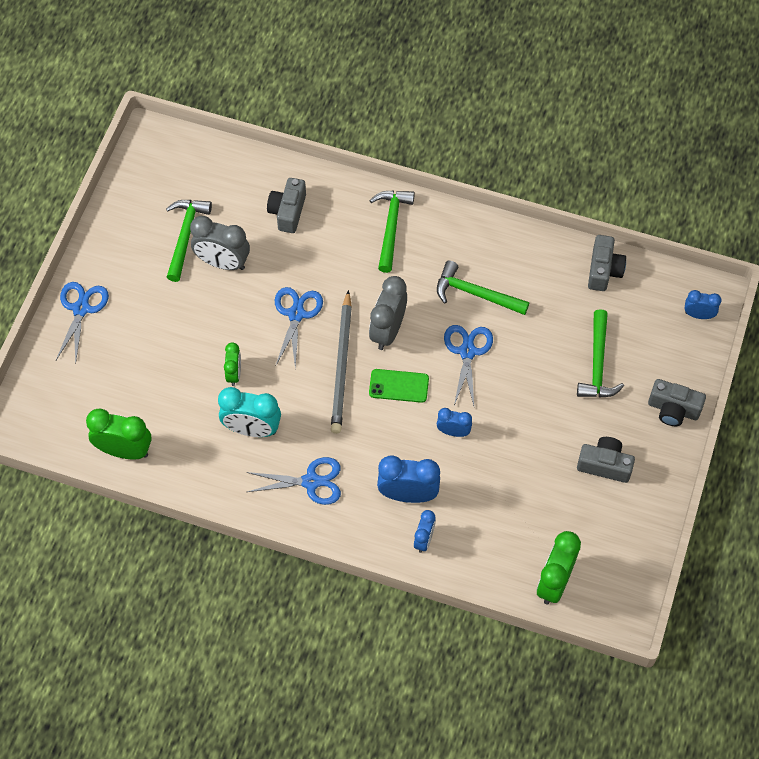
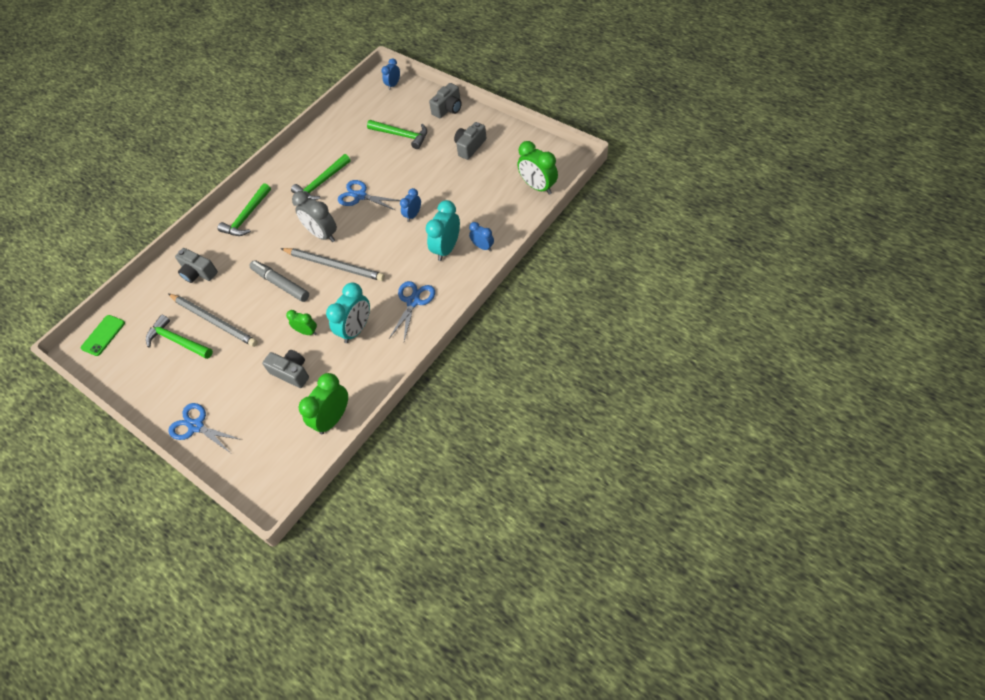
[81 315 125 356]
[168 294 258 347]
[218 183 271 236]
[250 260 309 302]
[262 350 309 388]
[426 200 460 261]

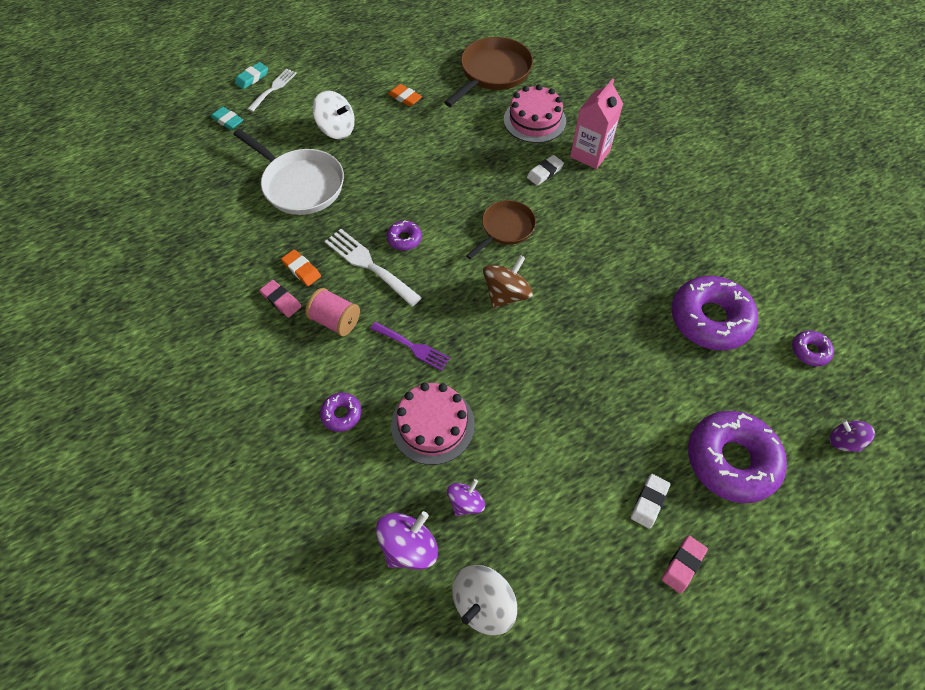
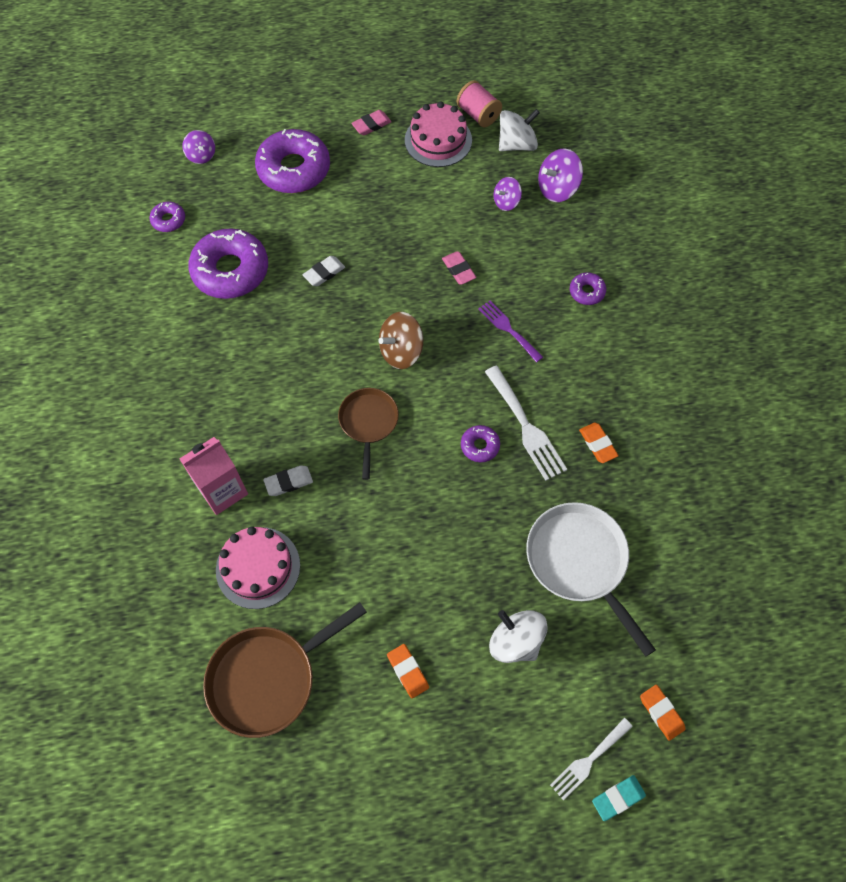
[303 256 345 286]
[338 388 399 480]
[405 101 472 167]
[442 251 476 285]
[457 80 502 127]
[640 685 686 741]

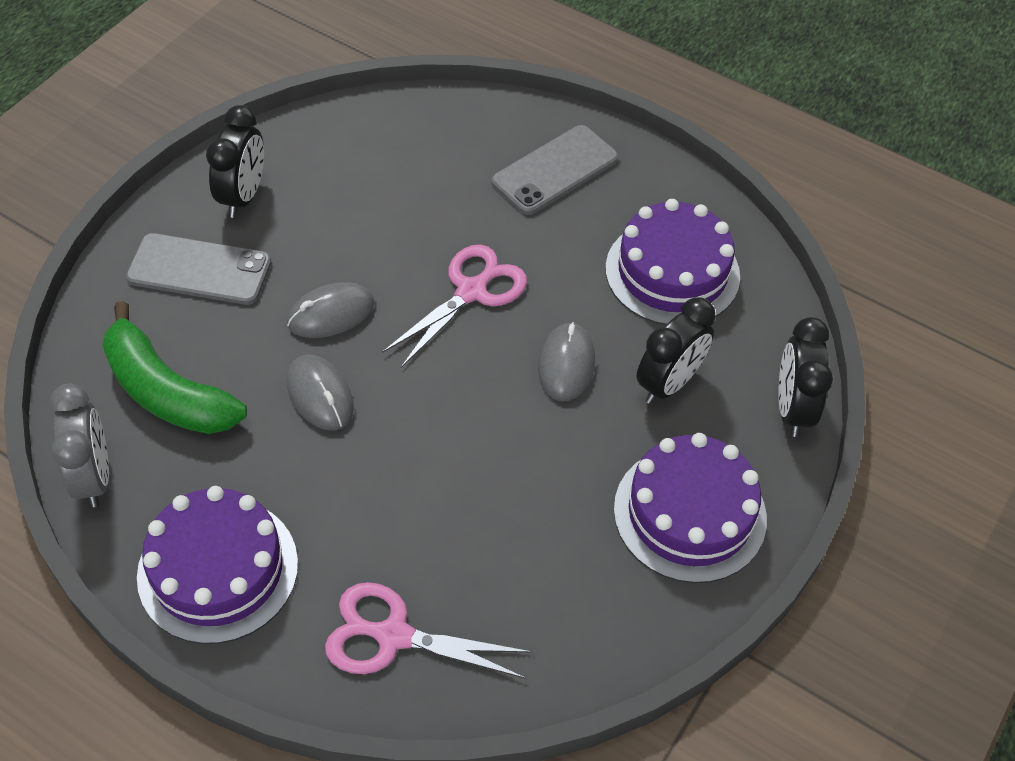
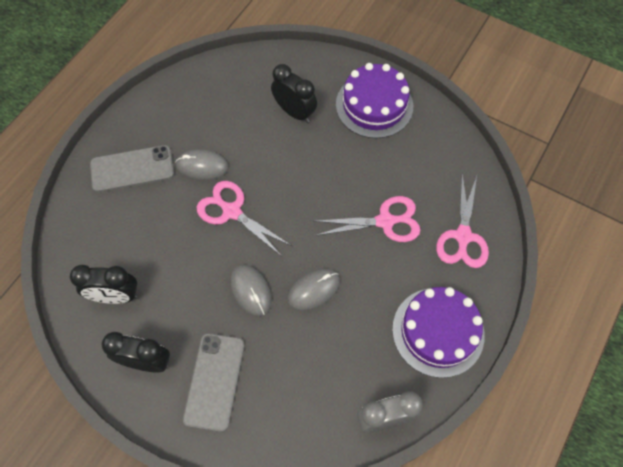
[70 265 137 304]
[90 145 174 192]
[175 150 229 180]
[315 196 421 242]
[103 301 247 434] (first image)
[606 199 740 325] (first image)

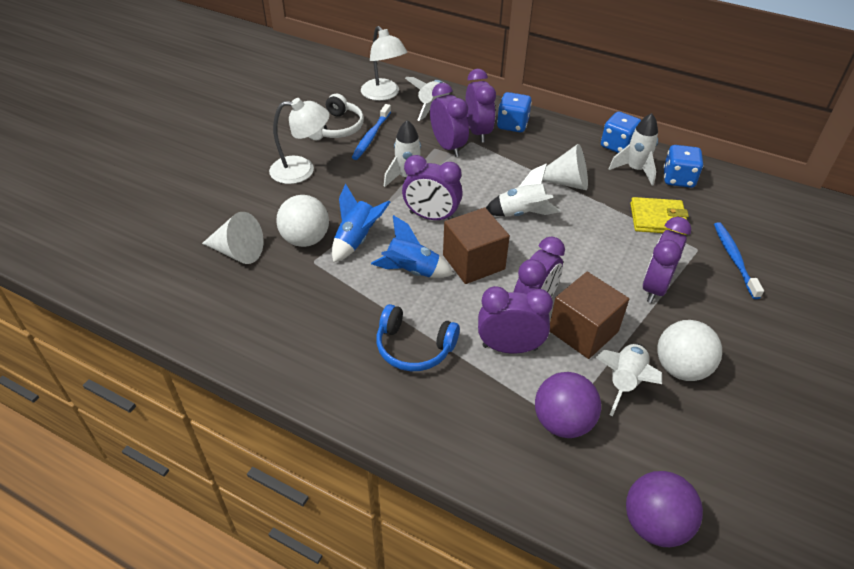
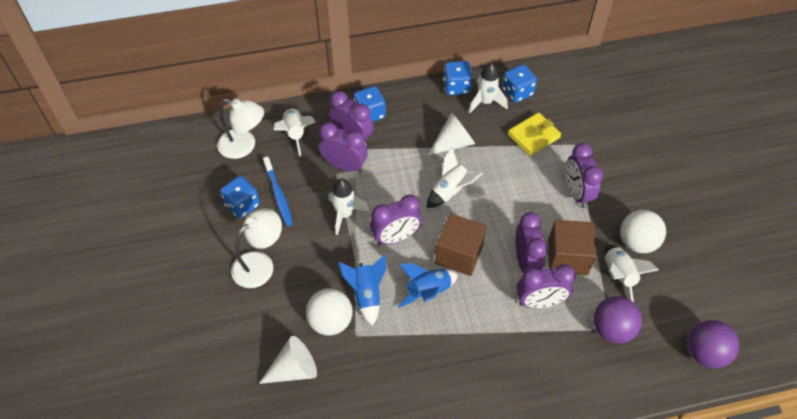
[220 176 260 218]
[516 264 576 308]
[376 304 460 371] (first image)
[714 222 764 299] (first image)

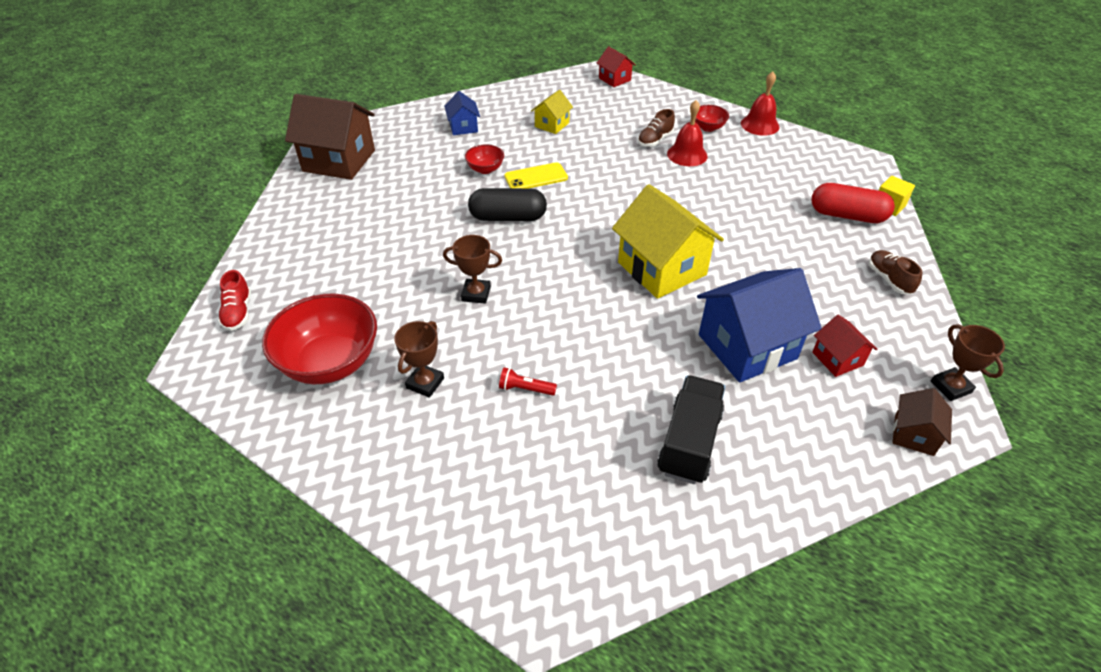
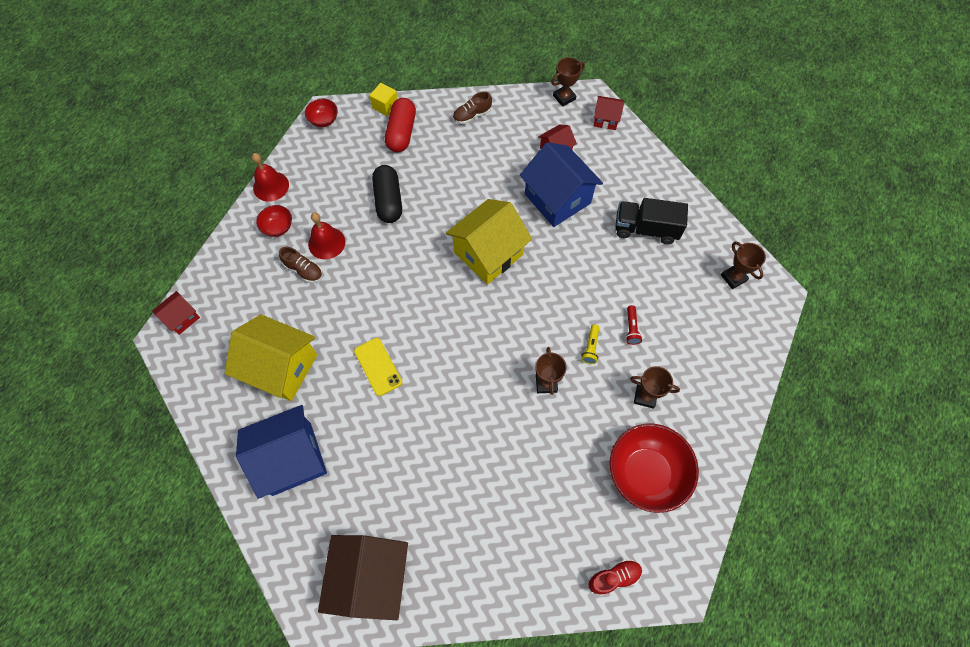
[225 314 317 401]
[236 405 327 499]
[305 99 338 127]
[372 165 402 223]
[581 324 599 364]
[593 96 624 130]
[721 242 766 289]

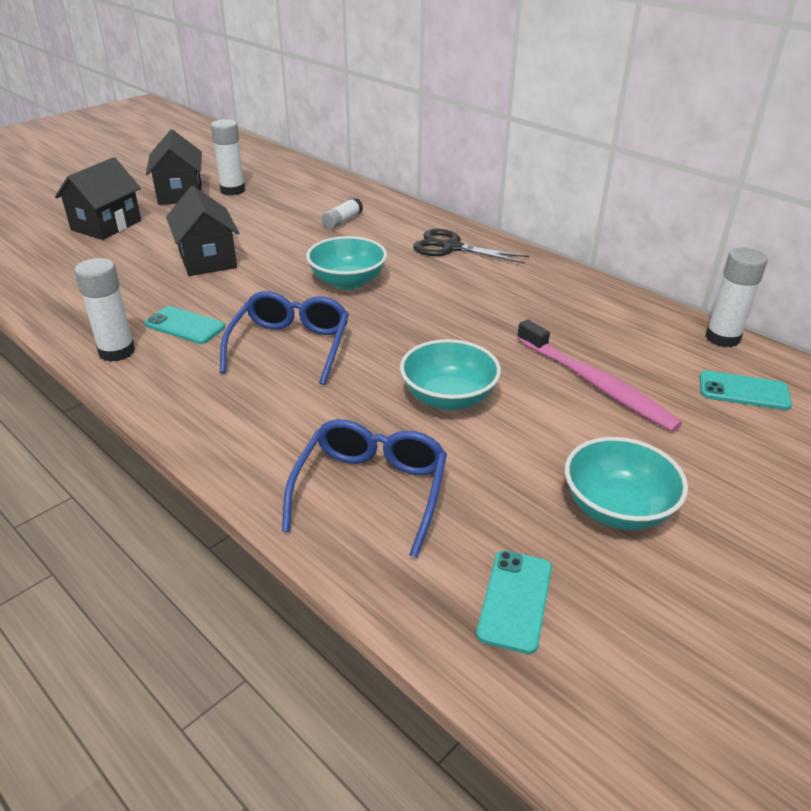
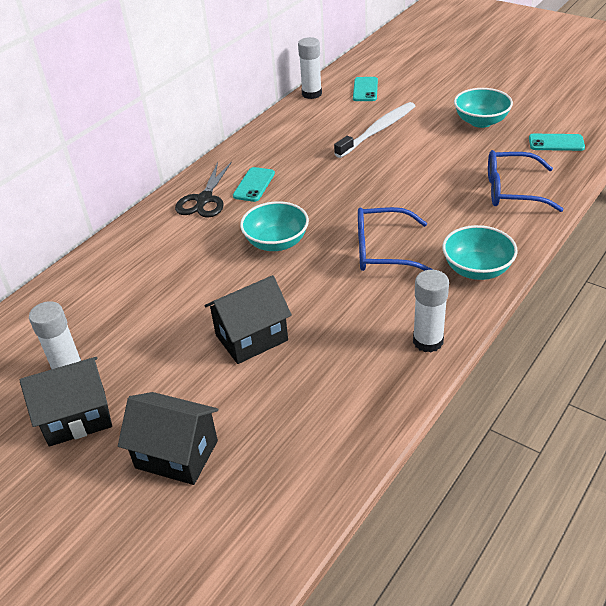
[233 167 275 202]
[334 102 415 158]
[442 225 518 280]
[322 197 363 229] (first image)

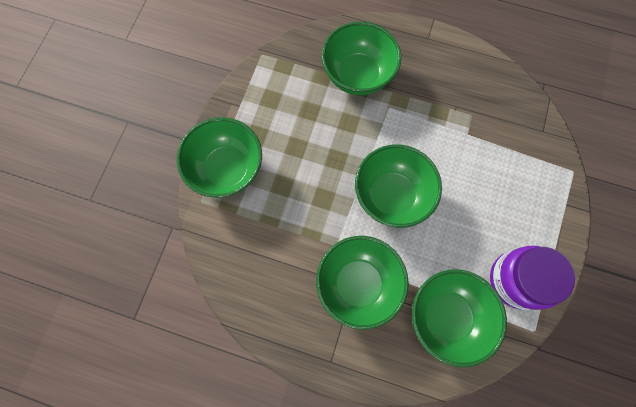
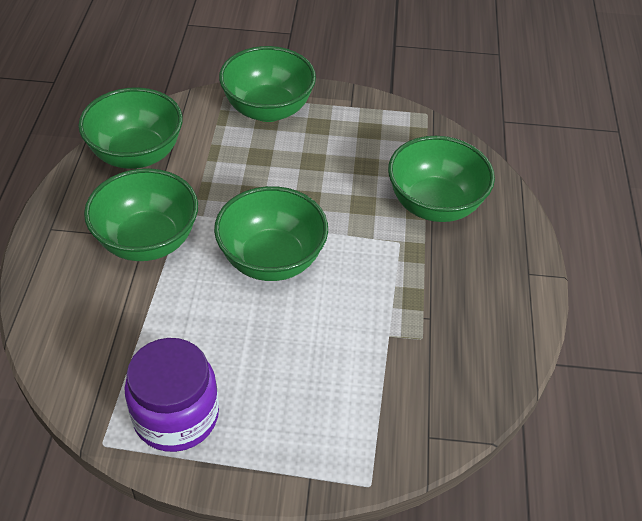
[78 87 183 169]

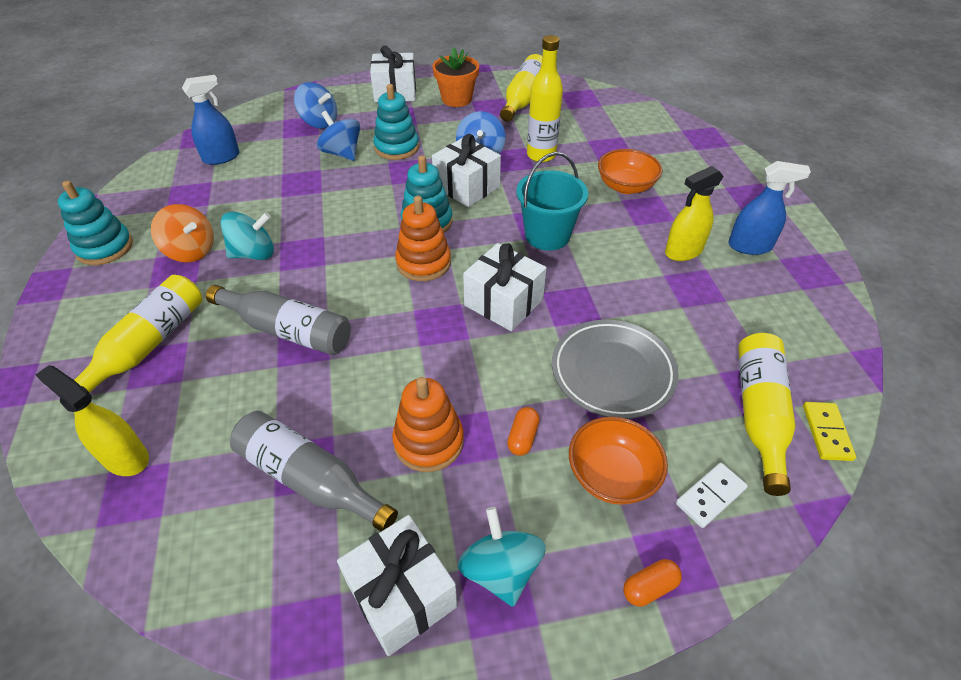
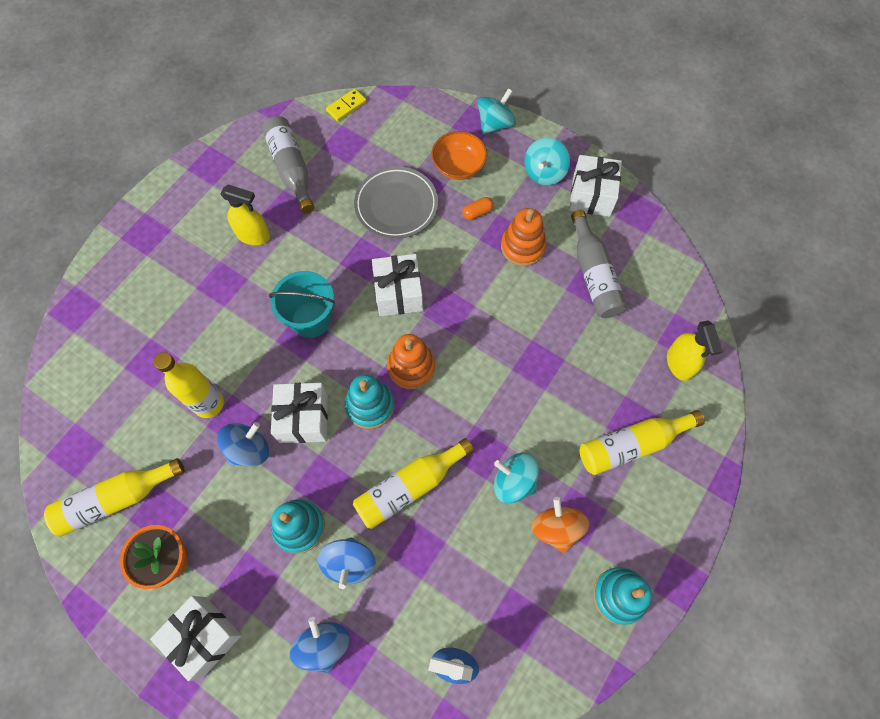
[262 116 314 213]
[353 438 474 529]
[478 88 516 135]
[598 149 662 194] (first image)
[676 463 748 528] (first image)
[729 161 811 255] (first image)

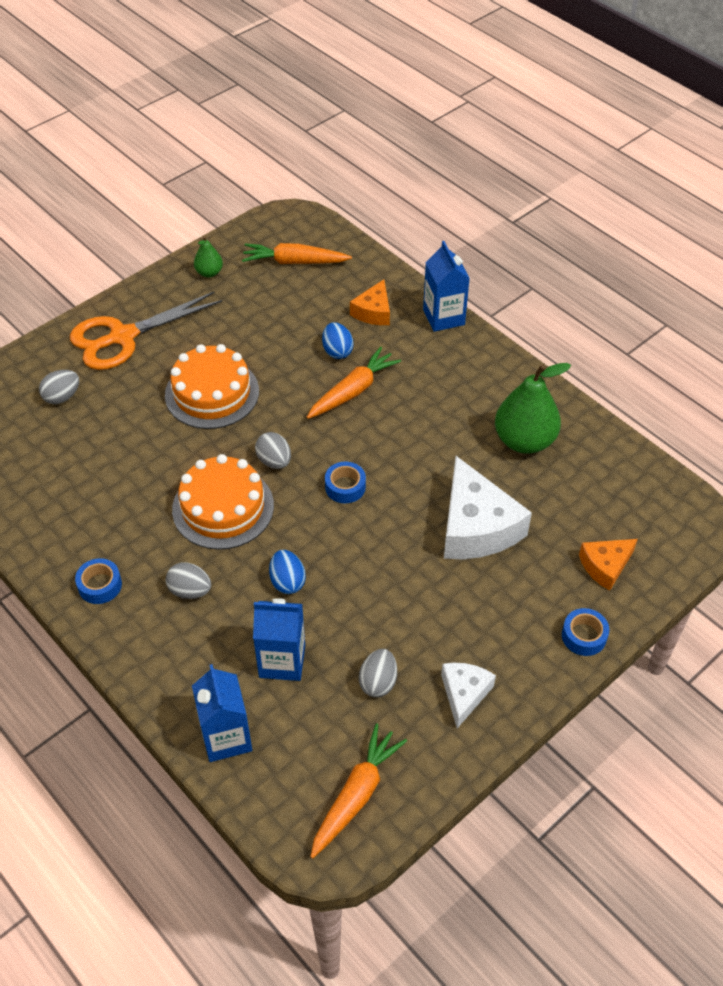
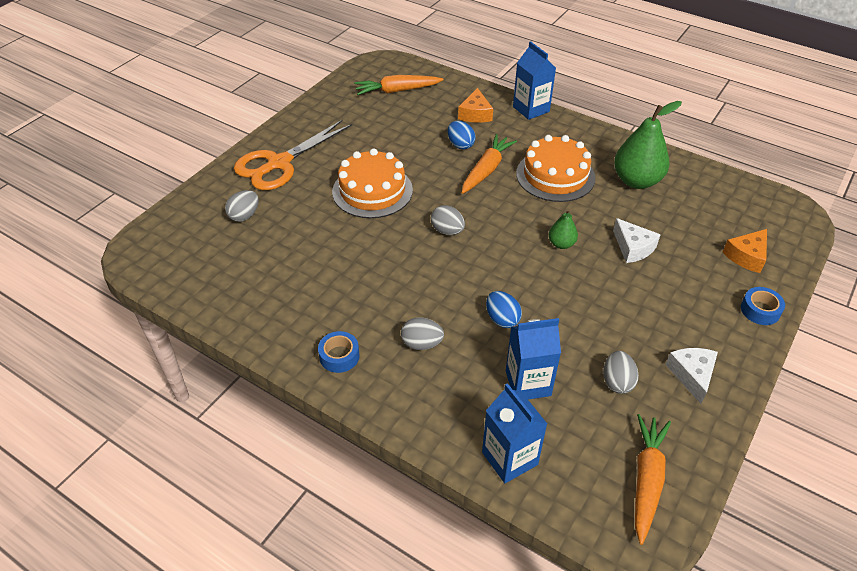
[516 135 596 202]
[549 209 578 249]
[613 218 661 263]
[325 462 366 503] (first image)

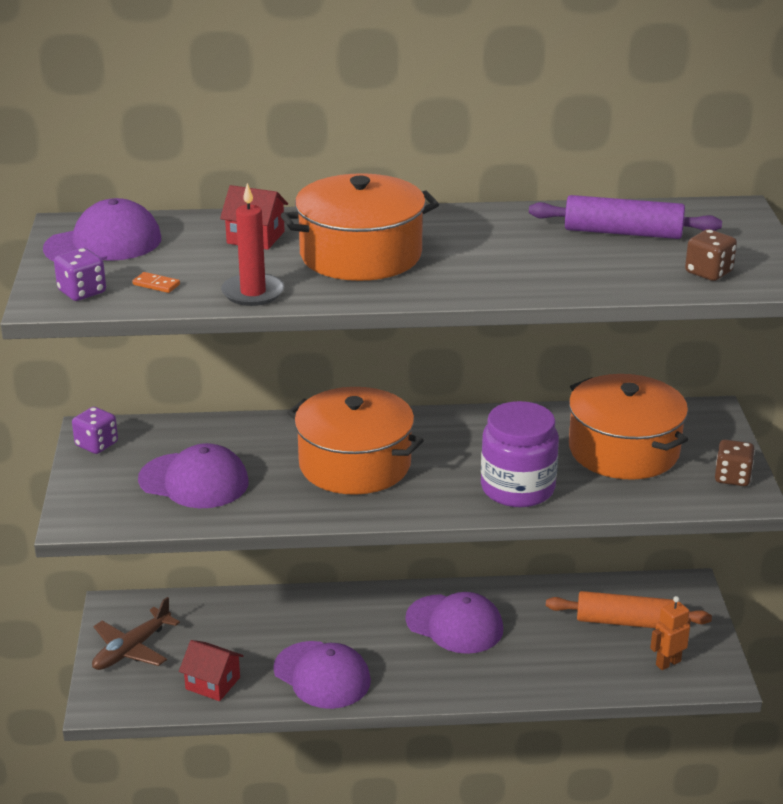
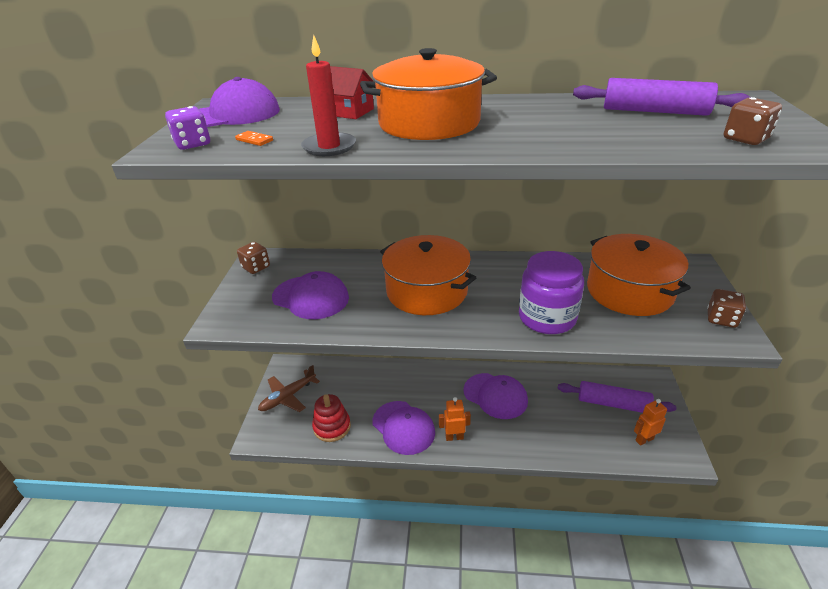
[237 242 270 274]
[312 394 351 442]
[439 397 471 441]
[558 381 676 413]

